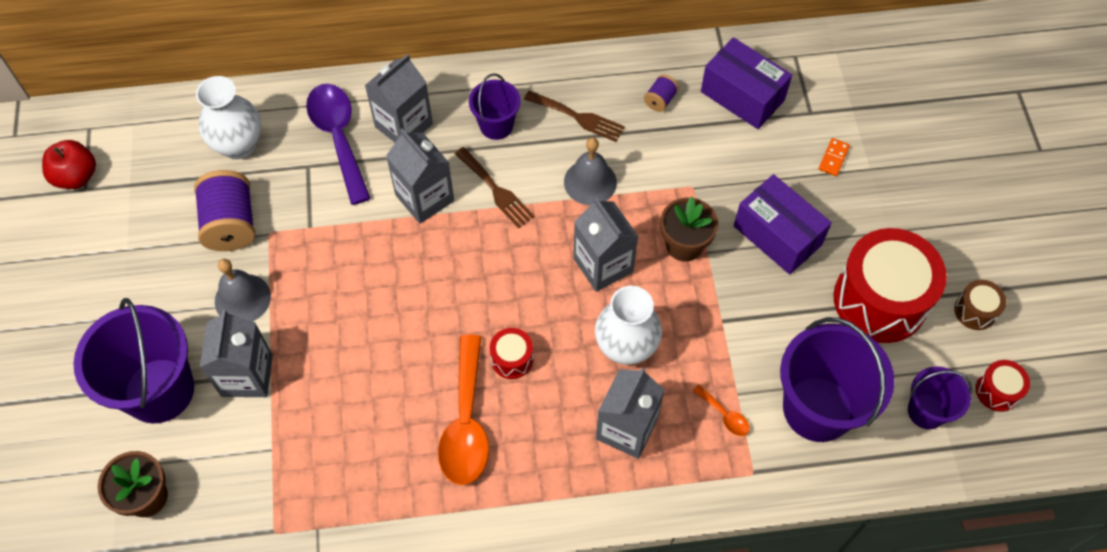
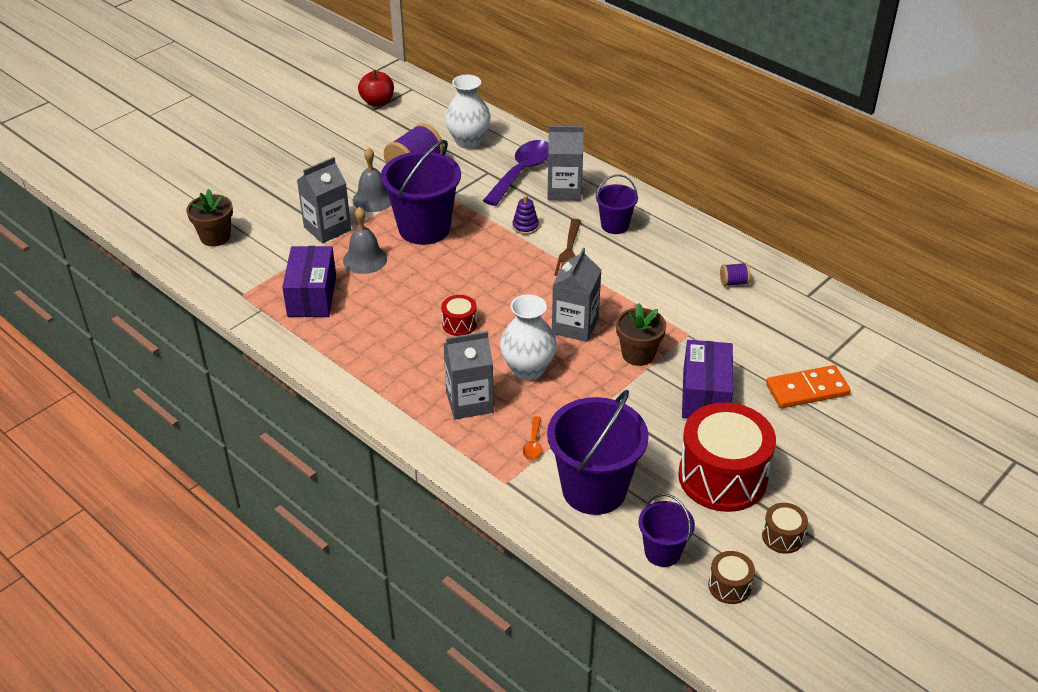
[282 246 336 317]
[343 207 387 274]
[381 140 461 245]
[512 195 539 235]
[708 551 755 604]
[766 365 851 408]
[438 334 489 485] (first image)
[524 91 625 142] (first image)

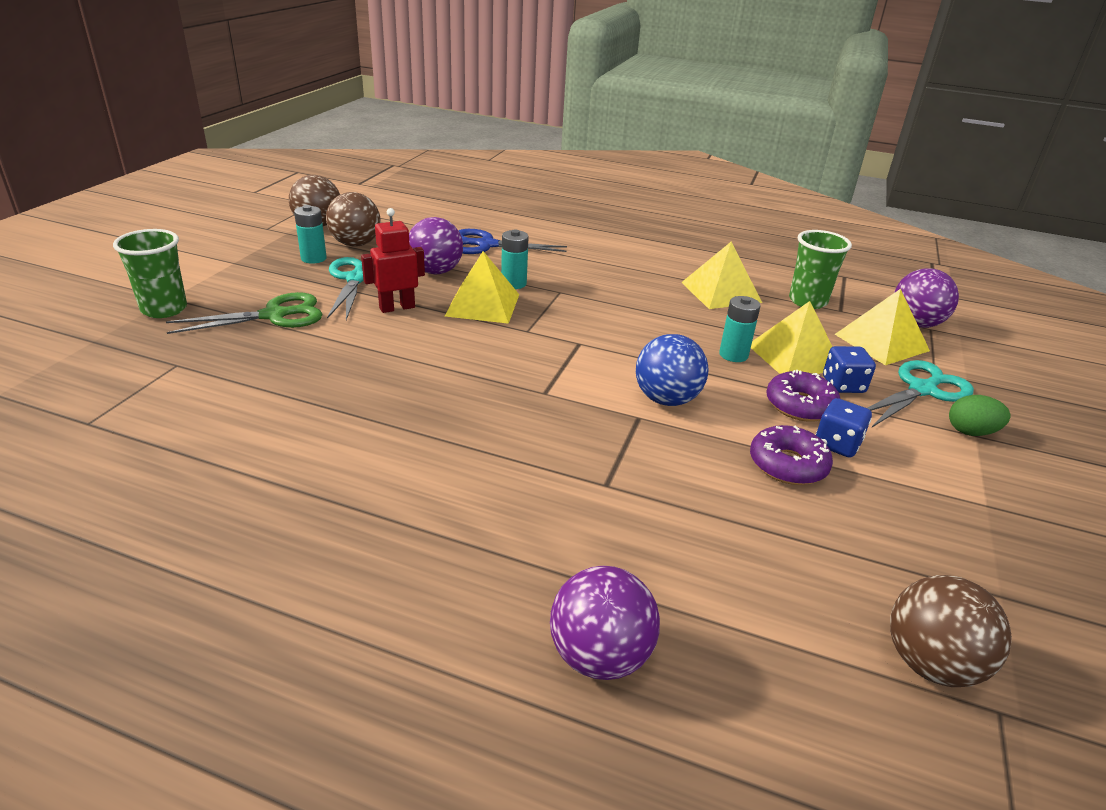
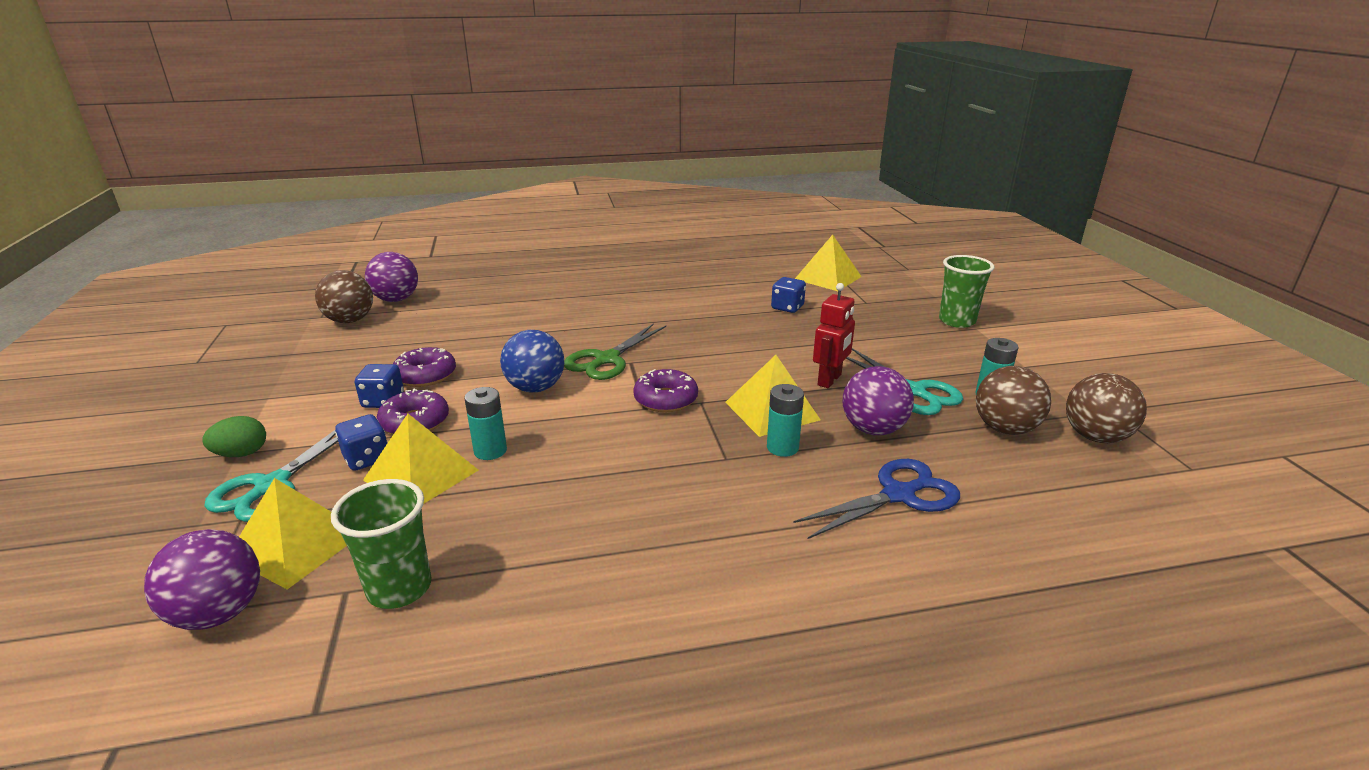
[365 252 418 302]
[564 323 666 380]
[633 369 698 412]
[771 277 806 313]
[795 235 862 291]

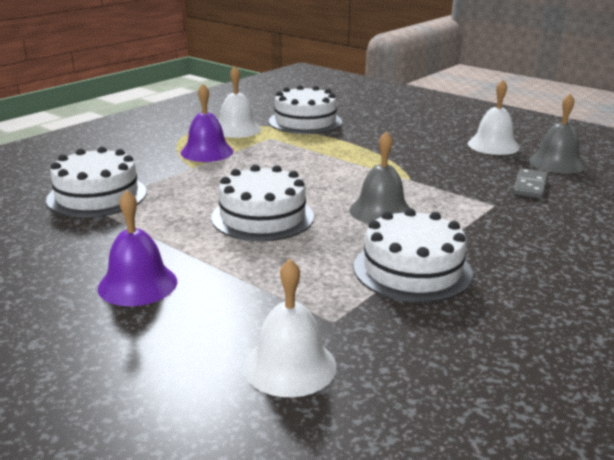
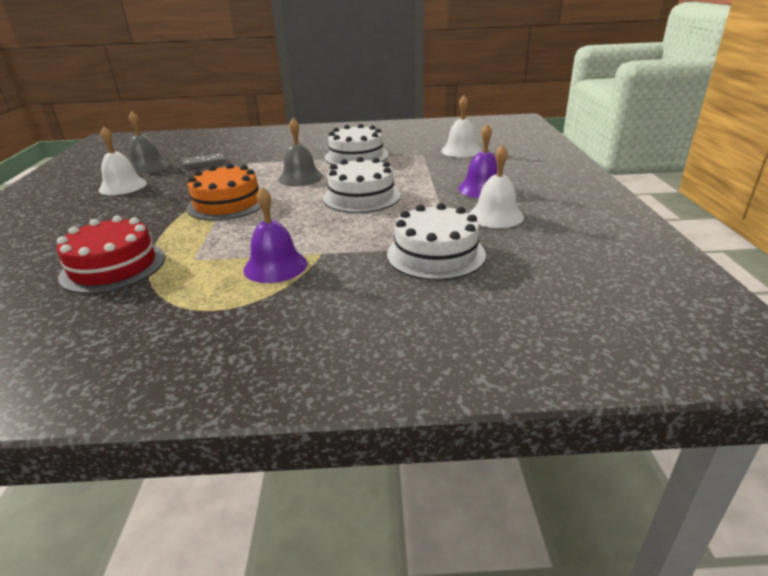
[57 216 165 294]
[186 163 261 221]
[469 144 524 228]

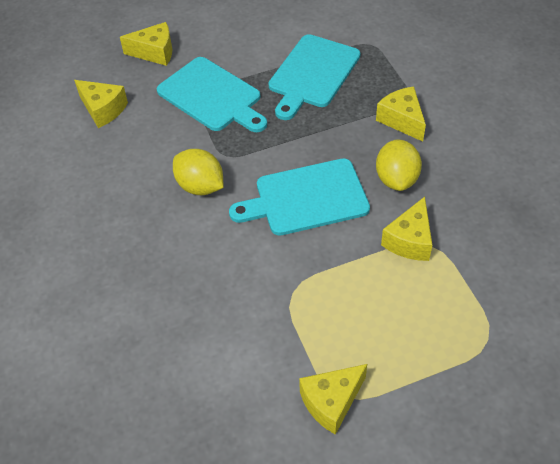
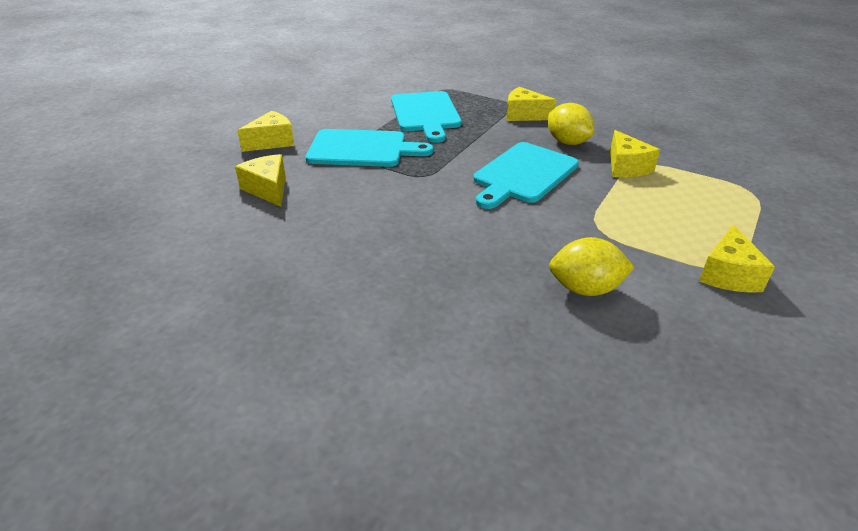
[235 154 286 207]
[549 237 635 296]

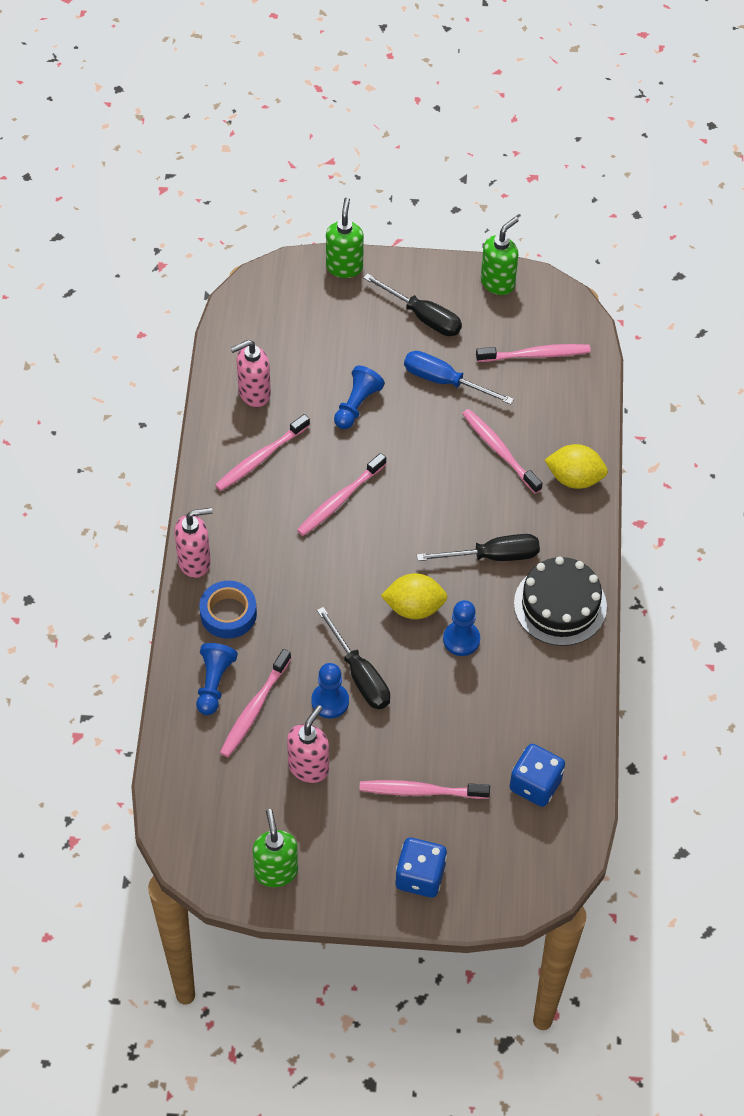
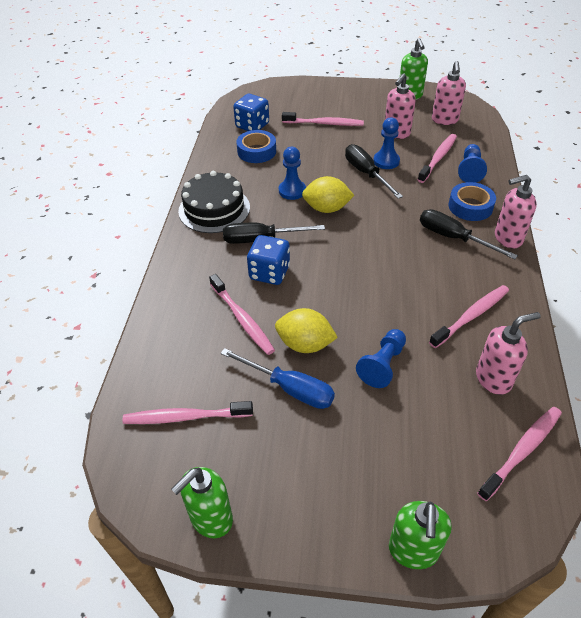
[236 130 276 163]
[247 235 290 285]
[275 308 338 353]
[420 209 518 260]
[432 61 466 125]
[477 407 562 501]

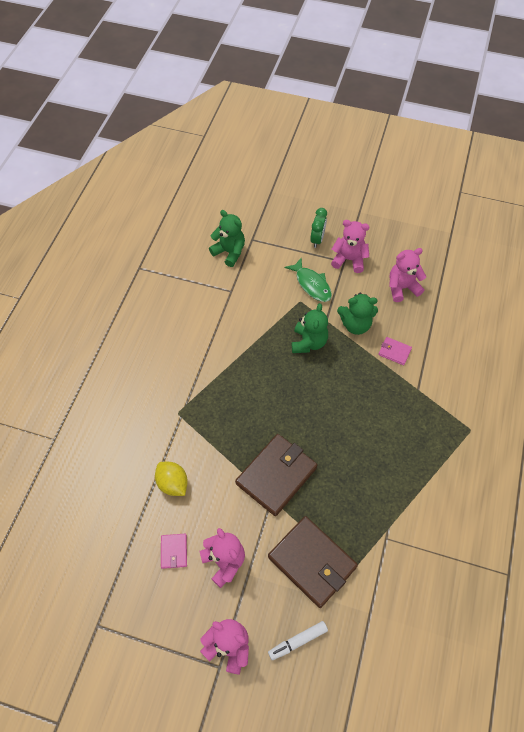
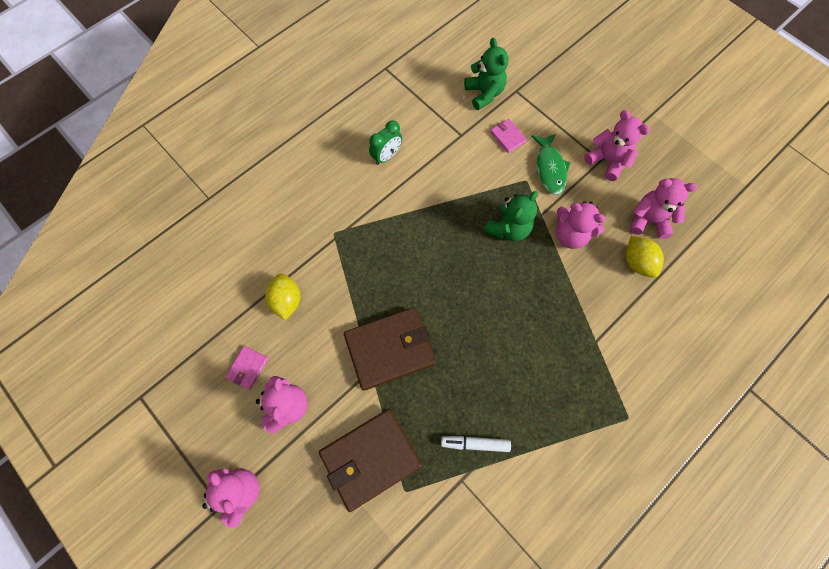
[319 409 422 512]
[369 121 402 165]
[441 436 511 452]
[490 119 527 153]
[556 201 606 249]
[626 236 664 278]

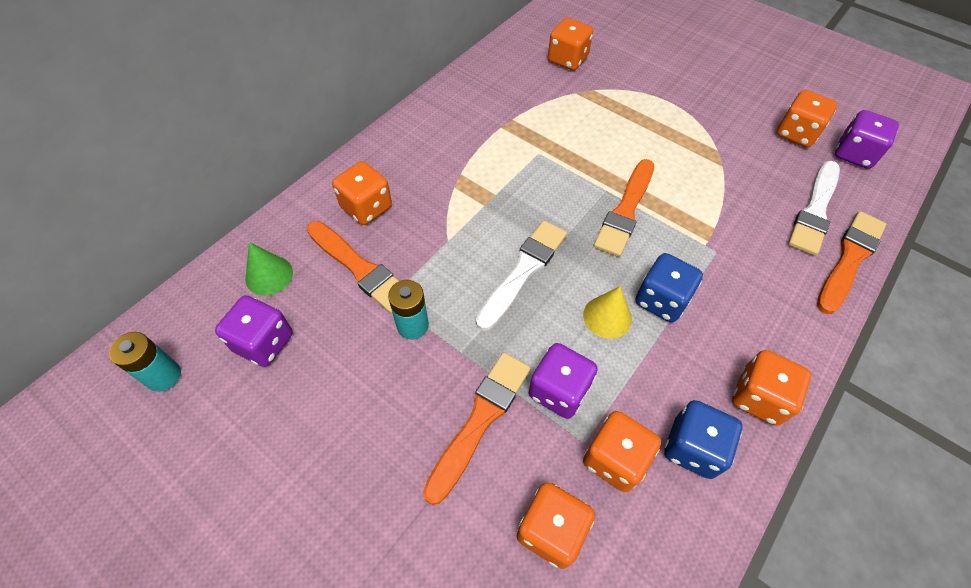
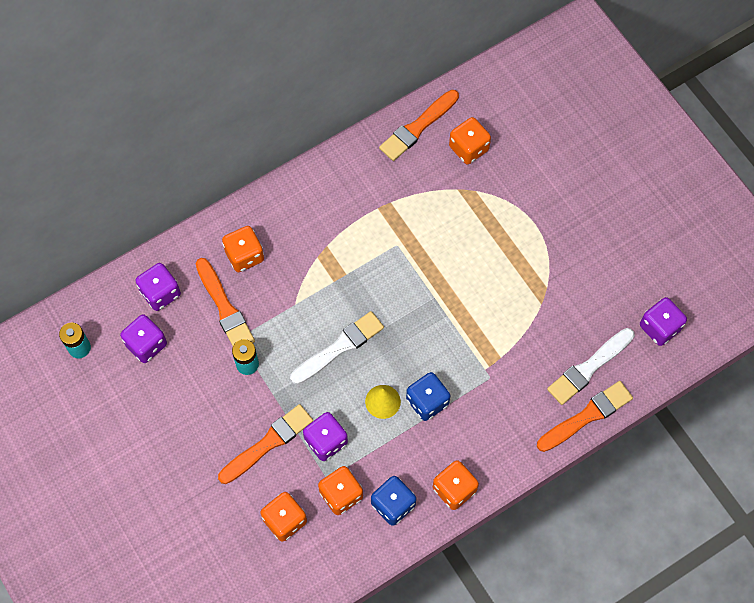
[136 263 181 311]
[379 90 459 161]
[776 90 837 147] (first image)

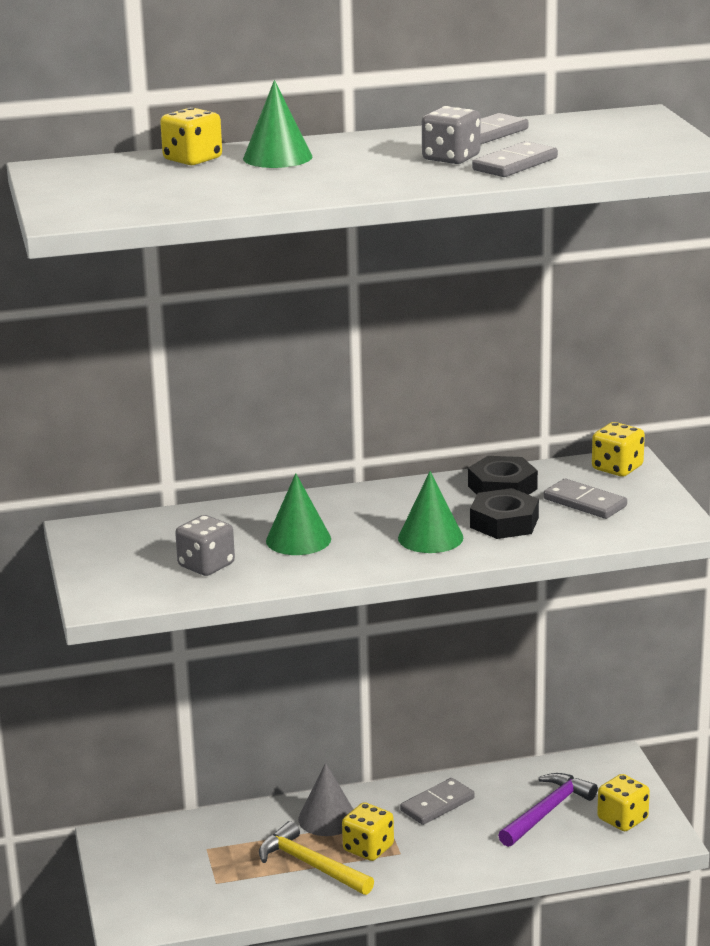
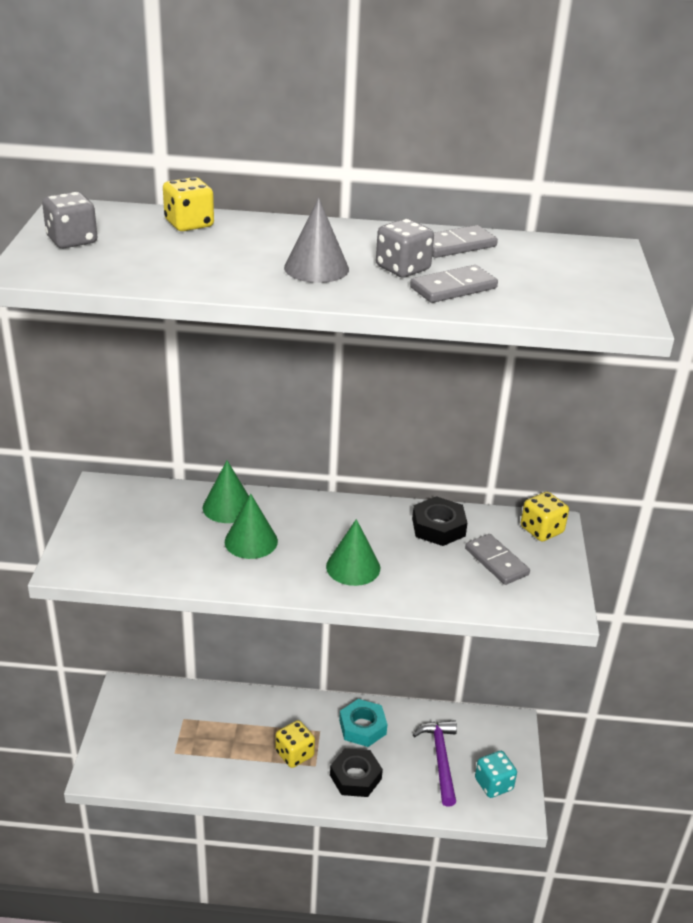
[42 192 97 248]
[203 460 249 523]
[284 198 349 283]
[330 748 383 797]
[339 699 387 747]
[413 720 457 807]
[475 751 517 798]
[259 821 374 895] (first image)

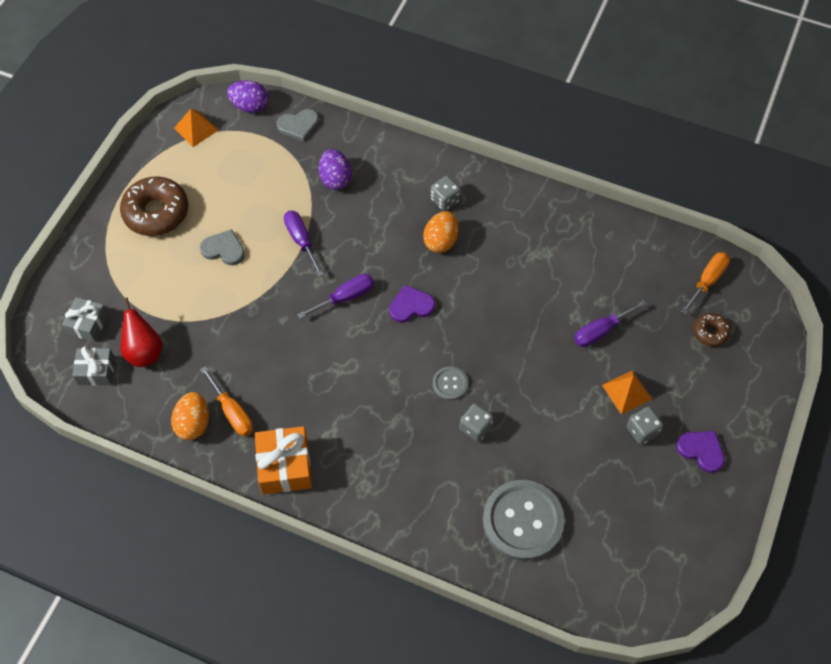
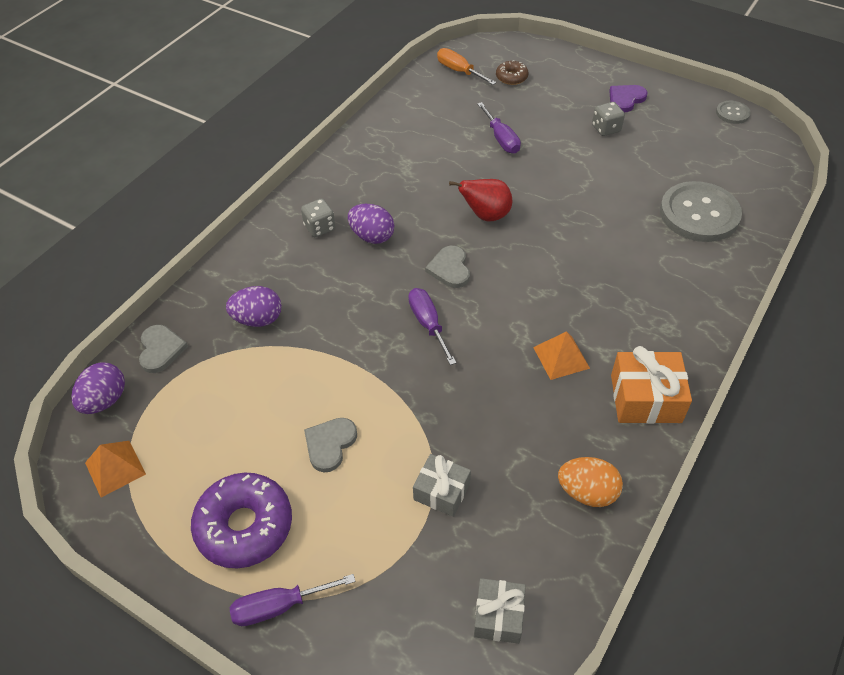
[191 473 292 568]
[230 574 356 626]
[348 204 394 244]
[413 454 471 517]
[425 246 470 288]
[449 179 512 221]
[533 331 590 380]
[716 101 751 124]
[200 366 253 436] (first image)
[459 404 494 442] (first image)

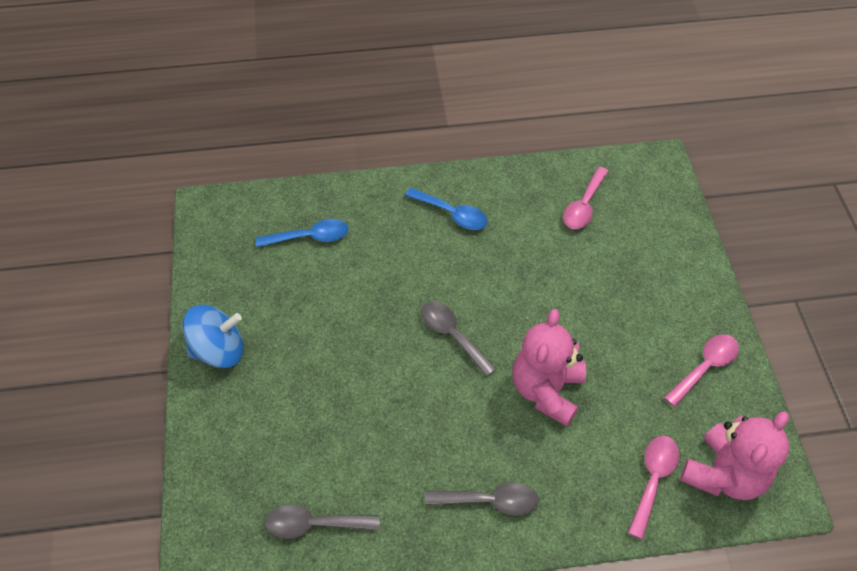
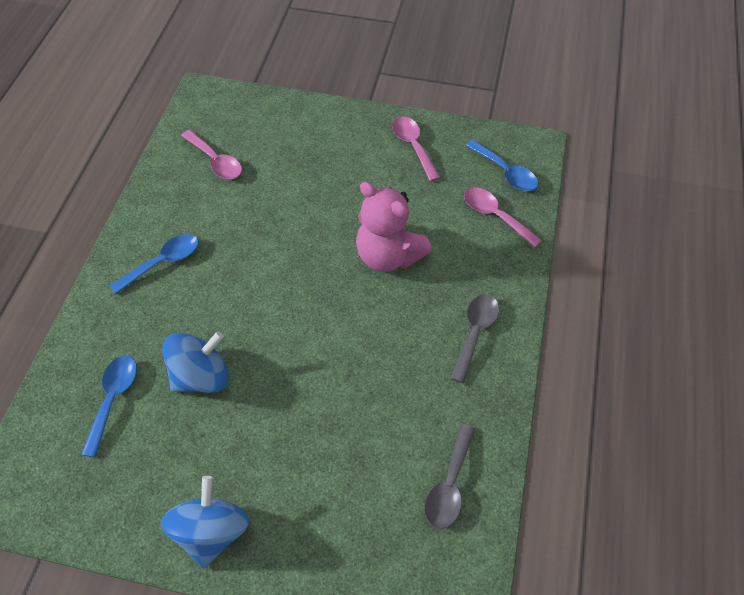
[162 331 229 393]
[466 140 538 191]
[421 301 497 377] (first image)

